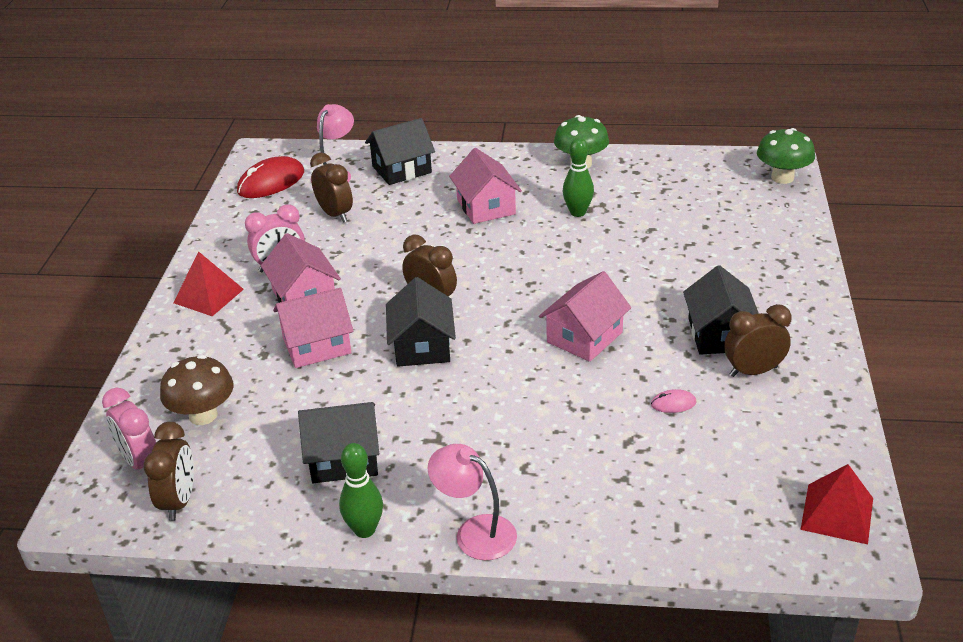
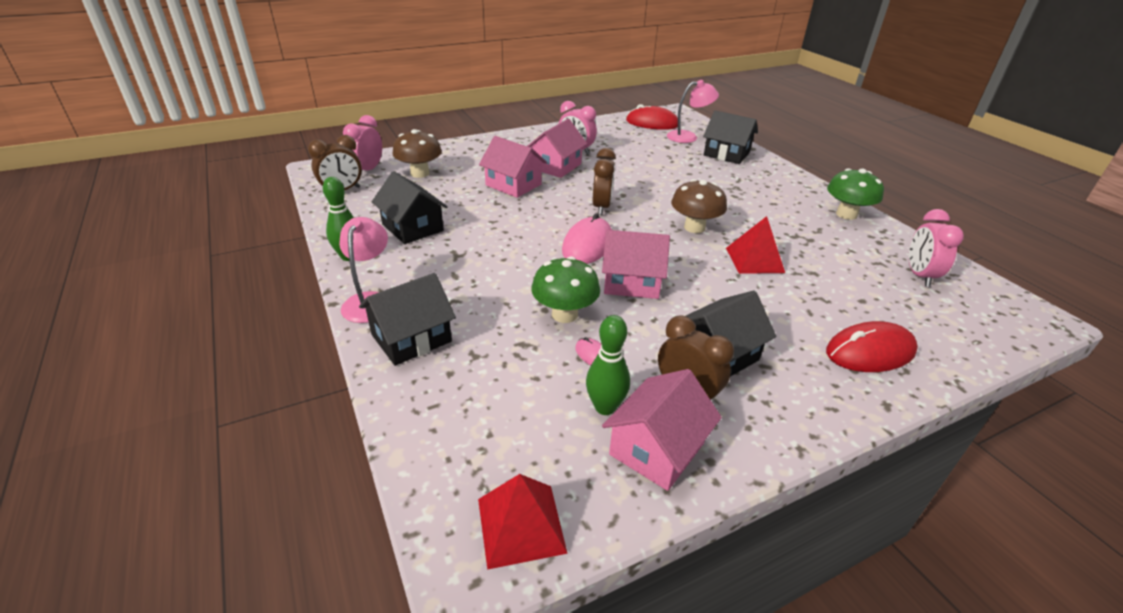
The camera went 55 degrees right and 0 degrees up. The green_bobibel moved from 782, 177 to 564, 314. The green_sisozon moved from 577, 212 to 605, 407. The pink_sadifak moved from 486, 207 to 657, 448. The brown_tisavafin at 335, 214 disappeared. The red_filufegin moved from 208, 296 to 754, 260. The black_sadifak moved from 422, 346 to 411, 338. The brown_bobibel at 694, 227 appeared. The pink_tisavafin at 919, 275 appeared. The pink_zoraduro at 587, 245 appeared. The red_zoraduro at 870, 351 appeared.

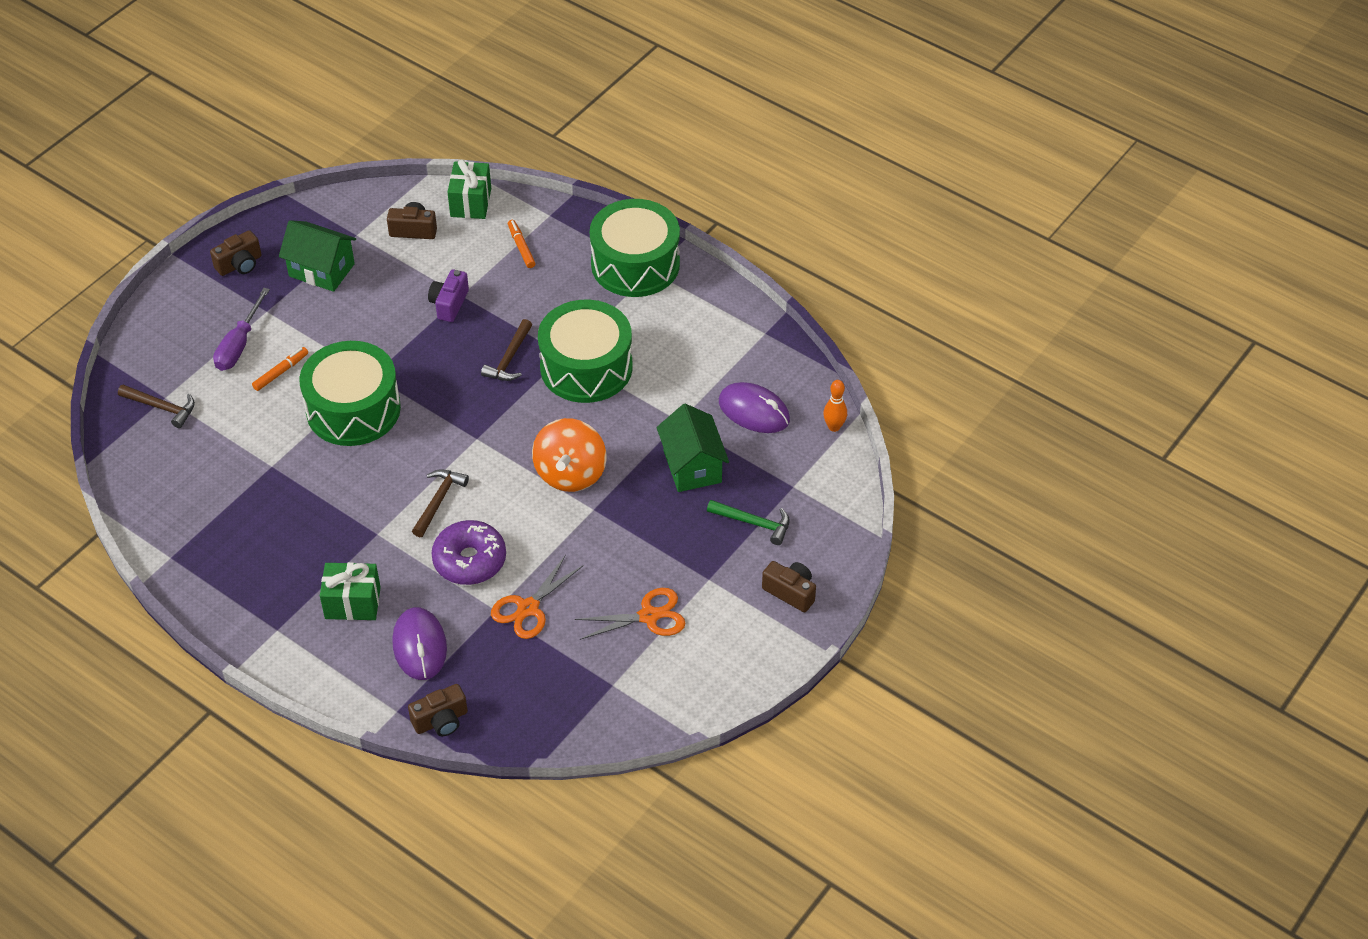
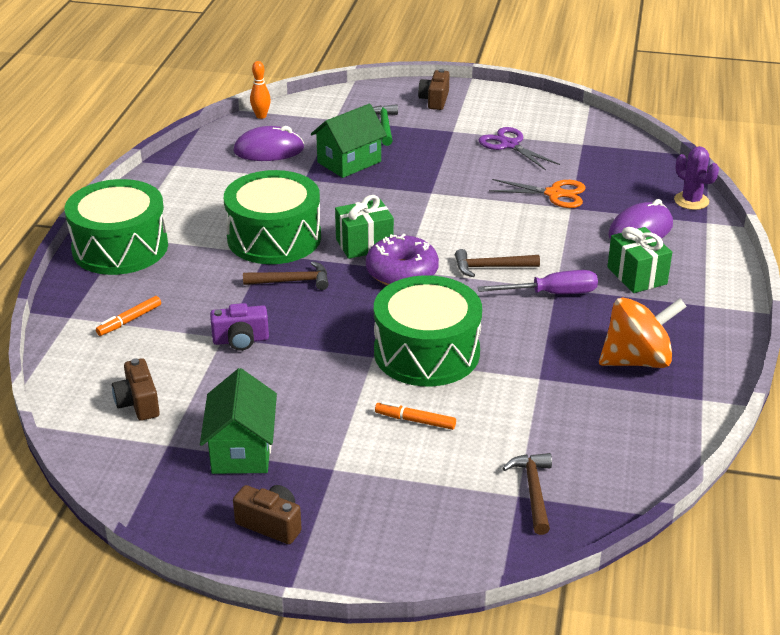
The camera went 115 degrees left and 15 degrees down. The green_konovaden moved from 471, 202 to 364, 244. The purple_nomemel moved from 239, 344 to 551, 294. The purple_zoraduro at 754, 411 turned 75 degrees clockwise. The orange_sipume moved from 570, 474 to 637, 360. The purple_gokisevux moved from 469, 560 to 402, 272. The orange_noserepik at 649, 616 became the purple_noserepik at 509, 145. The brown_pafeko at 441, 720 was replaced by the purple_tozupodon at 691, 201.

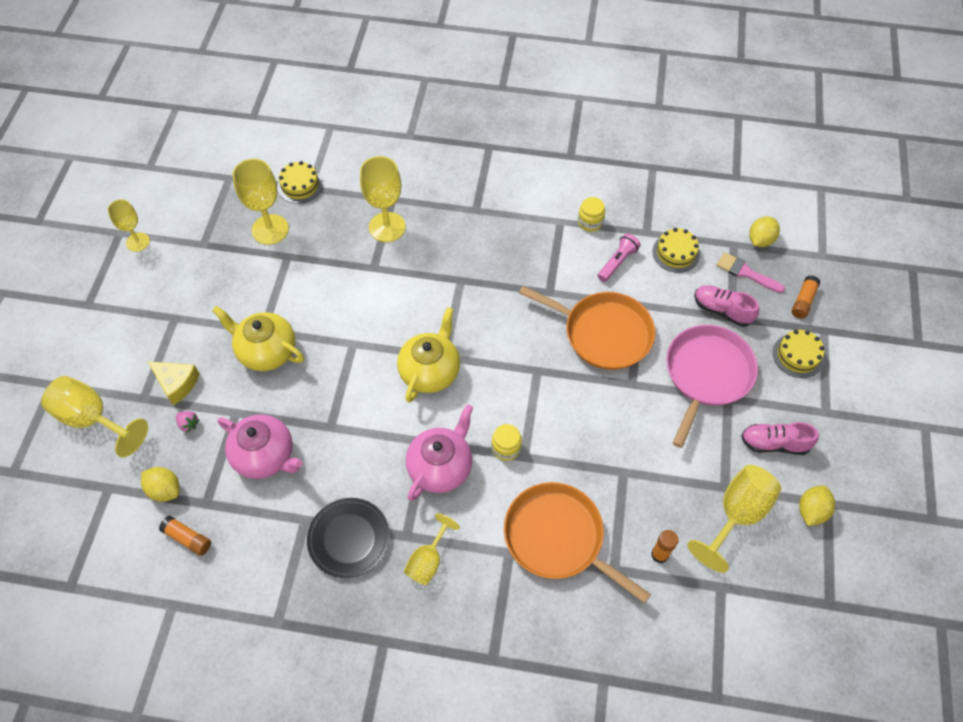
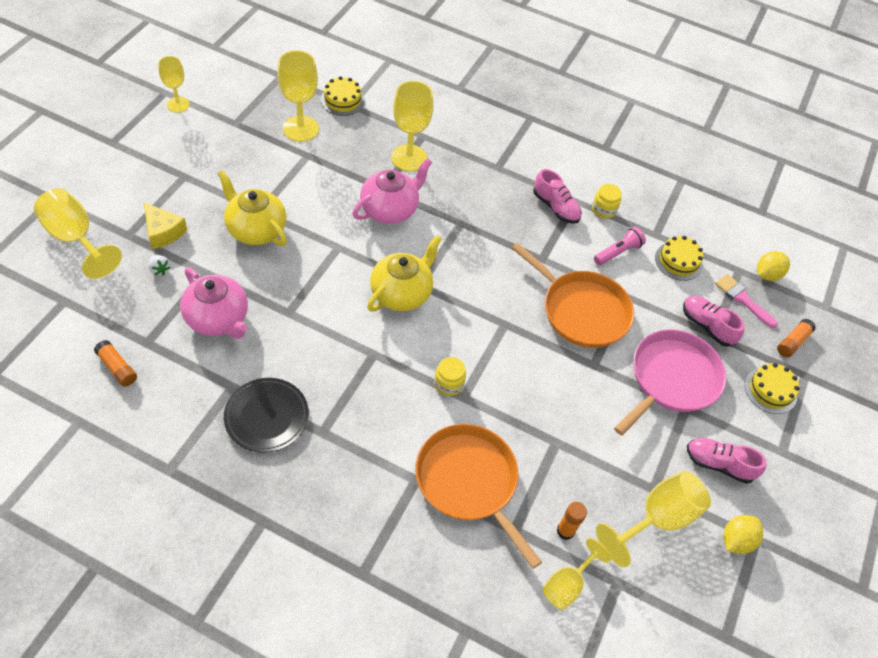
The camera went 10 degrees right and 5 degrees down. The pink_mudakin moved from 441, 467 to 390, 209. The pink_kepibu at 188, 424 became the white_kepibu at 159, 269. The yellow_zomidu at 165, 490 disappeared. The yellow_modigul moved from 428, 560 to 567, 584. The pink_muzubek at 555, 207 appeared.

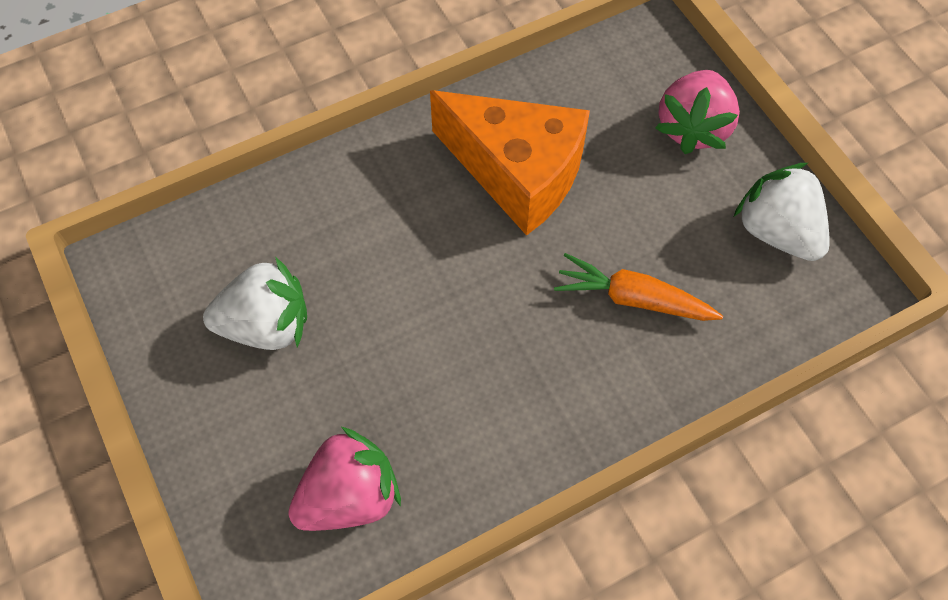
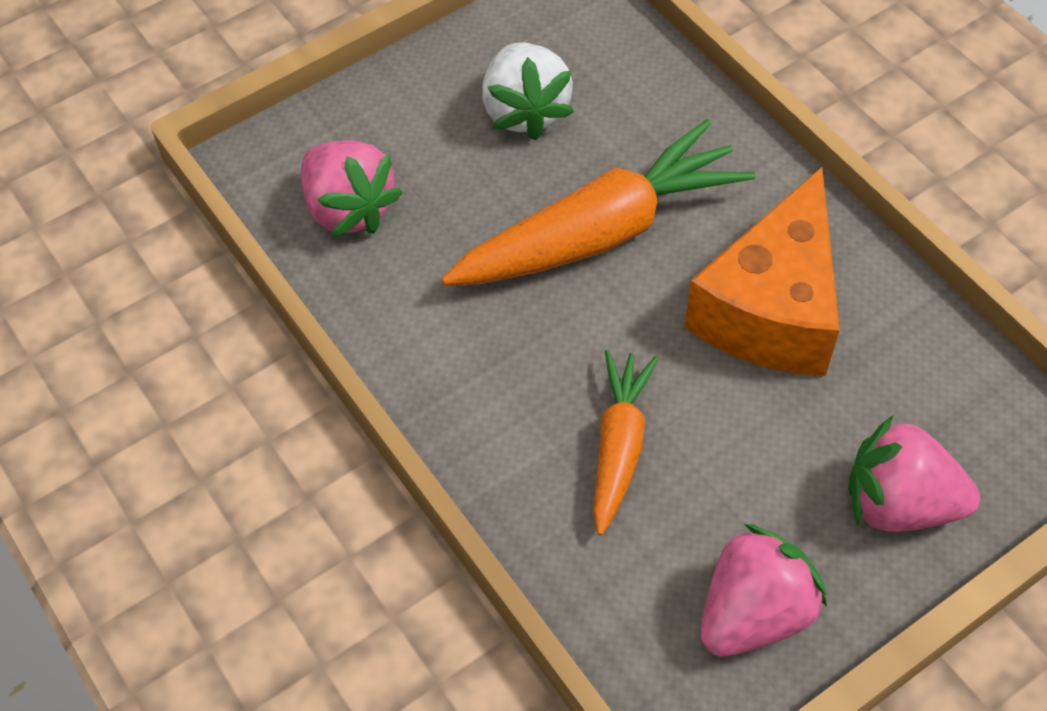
The camera went 85 degrees right and 5 degrees down. The white_kepibu at 777, 232 became the pink_kepibu at 753, 613. The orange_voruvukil at 600, 233 appeared.

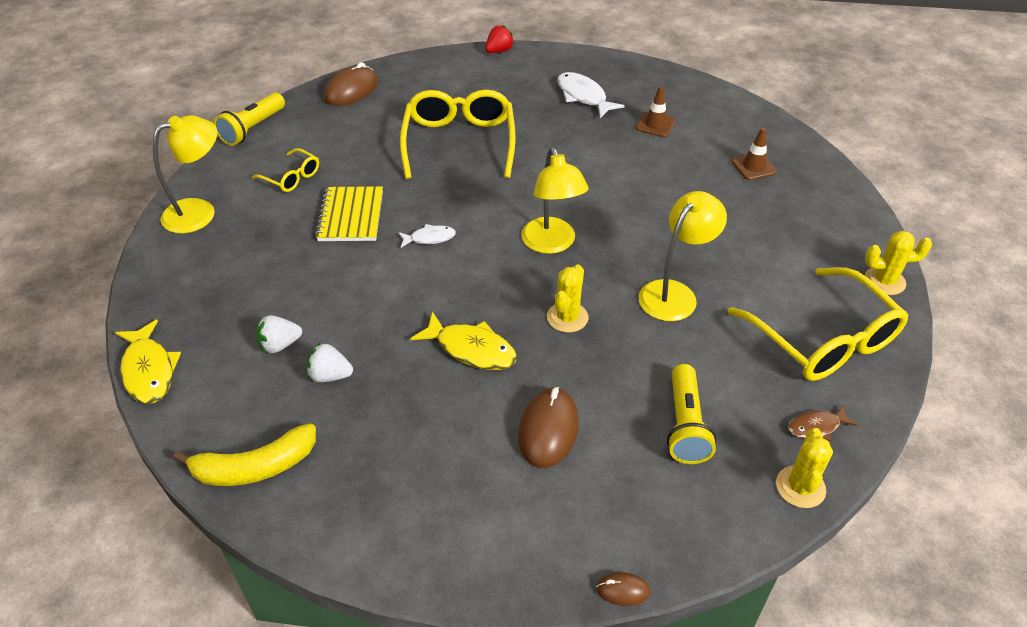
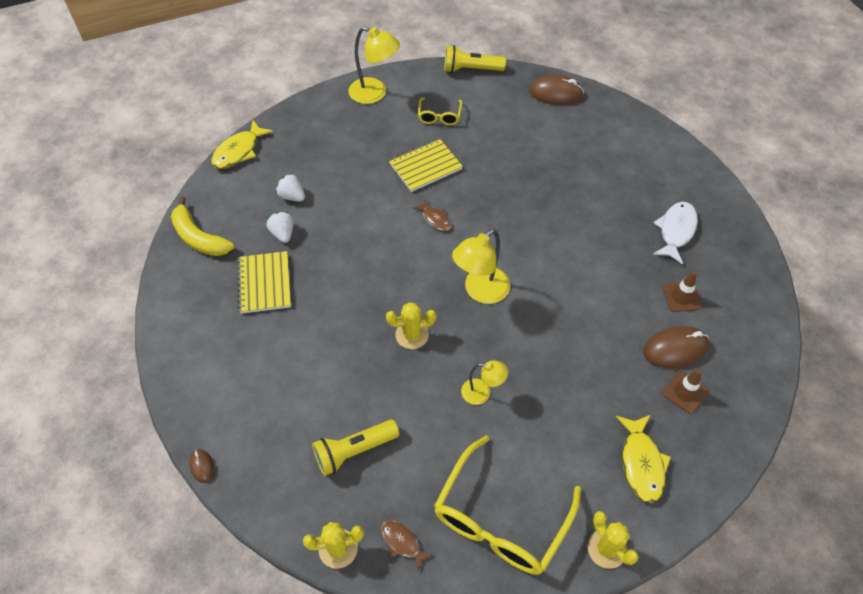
The camera went 60 degrees right and 10 degrees up. The red_kepibu at 499, 51 disappeared. The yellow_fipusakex at 459, 142 disappeared. The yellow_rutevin at 674, 293 changed to 0.59 times the size. The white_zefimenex at 430, 238 became the brown_zefimenex at 435, 219. The yellow_zefimenex moved from 471, 349 to 641, 463. The brown_zoraduro moved from 548, 430 to 675, 349. The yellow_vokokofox at 264, 283 appeared.

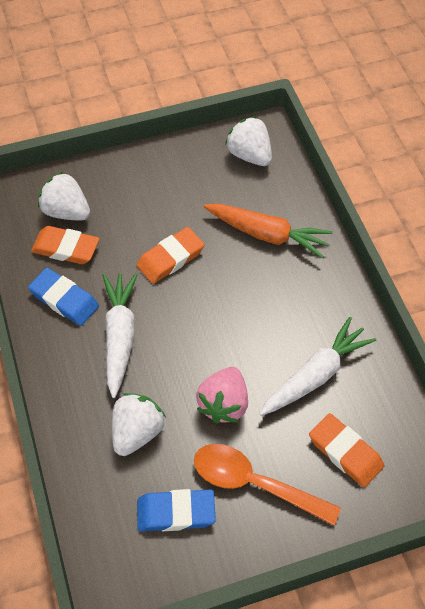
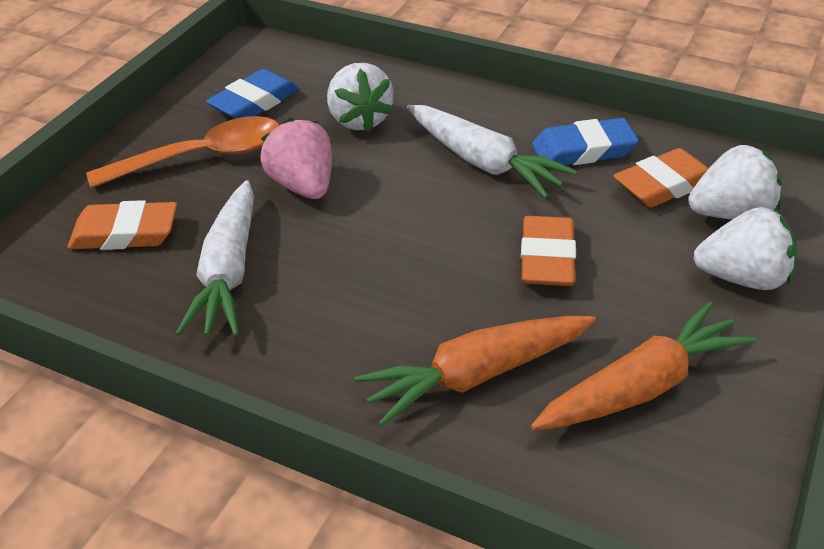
The camera went 135 degrees right and 15 degrees down. The white_kepibu moved from 249, 155 to 742, 278. The orange_voruvukil at 640, 387 appeared.

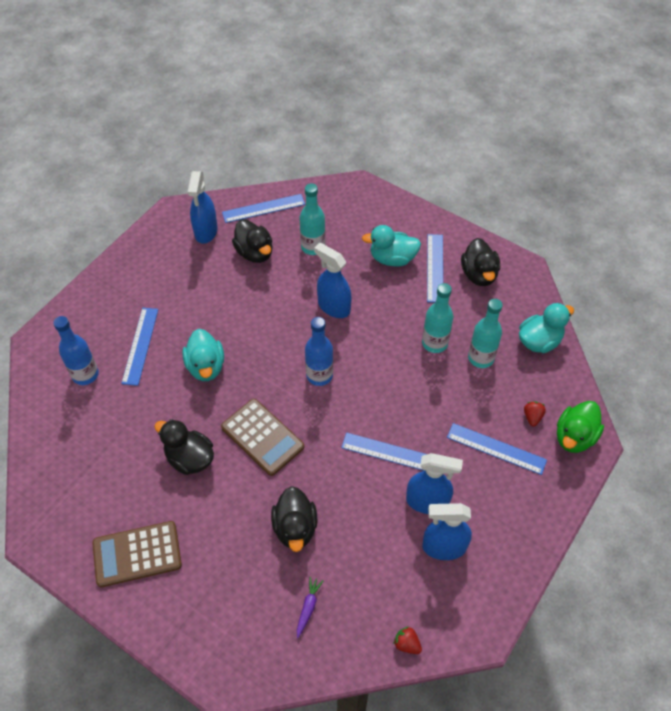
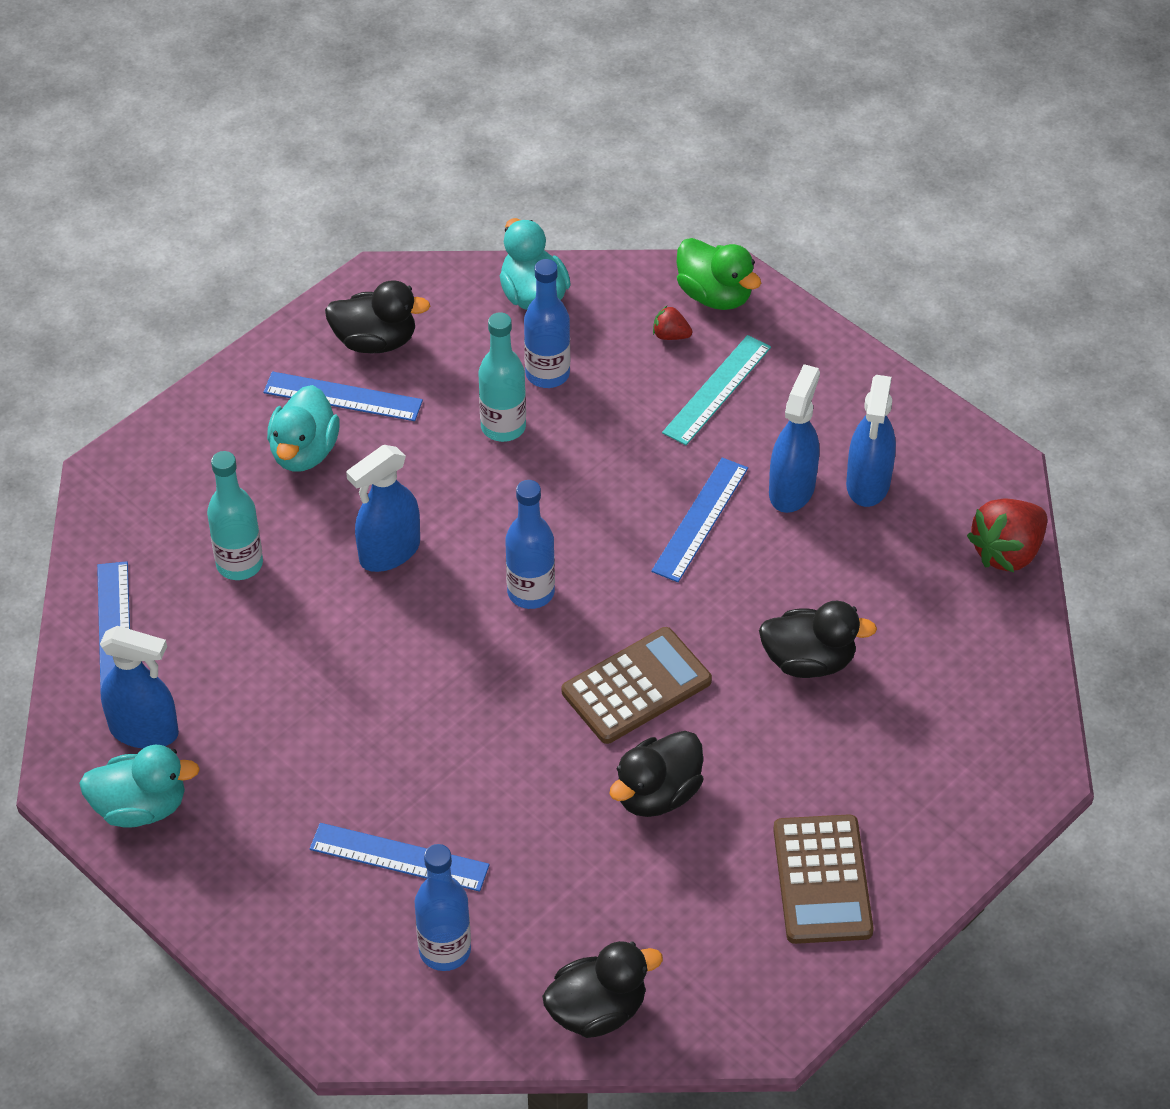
The camera went 80 degrees left and 5 degrees down. The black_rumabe moved from 255, 253 to 597, 1010. The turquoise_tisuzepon at 481, 358 became the blue_tisuzepon at 547, 374. The turquoise_rumabe moved from 206, 366 to 141, 807. The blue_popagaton at 496, 448 became the turquoise_popagaton at 717, 389. The purple_voruvukil at 308, 607 disappeared. The red_kepibu at 407, 644 changed to 2.05 times the size.

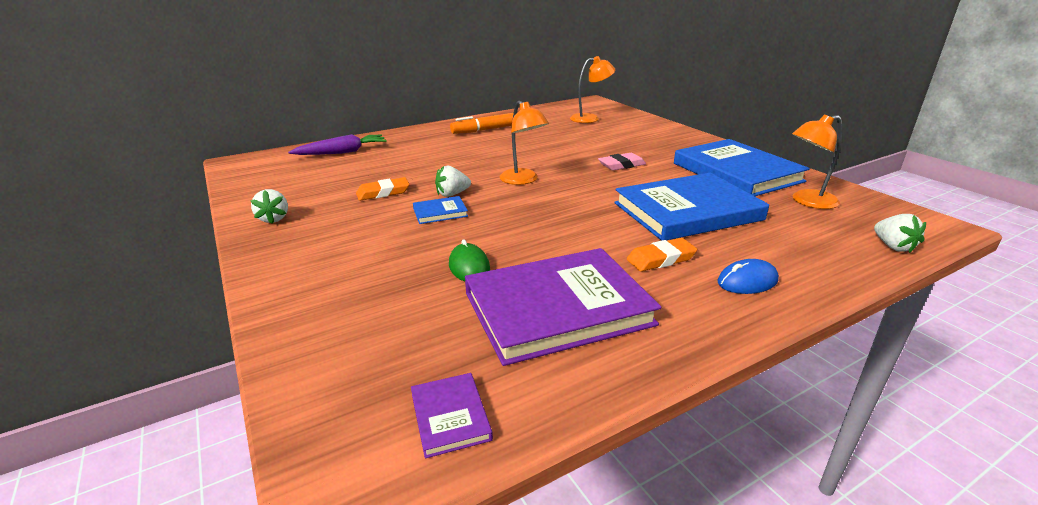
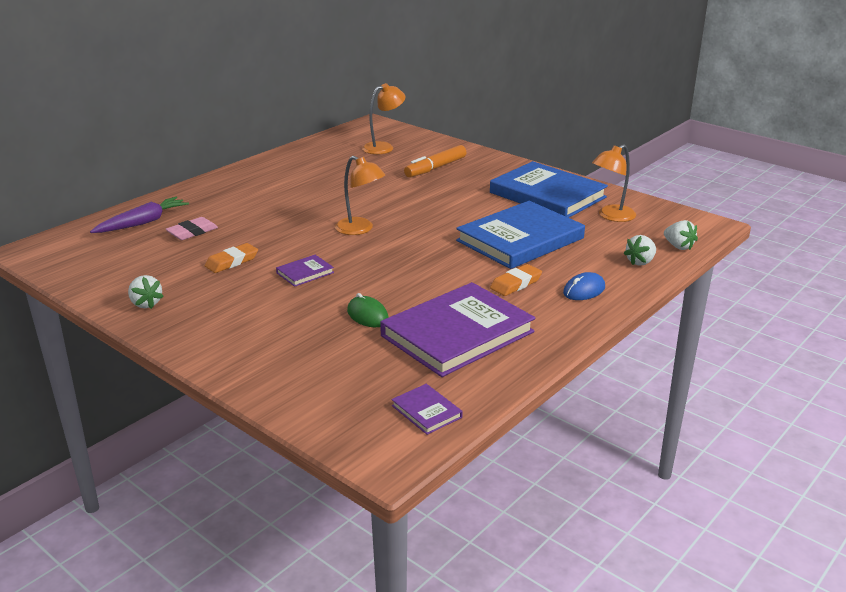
The camera went 20 degrees left and 0 degrees up. The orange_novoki moved from 486, 130 to 435, 168. The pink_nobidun moved from 621, 165 to 192, 232. The white_kepibu moved from 452, 194 to 640, 262. The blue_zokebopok at 440, 212 became the purple_zokebopok at 305, 273.

